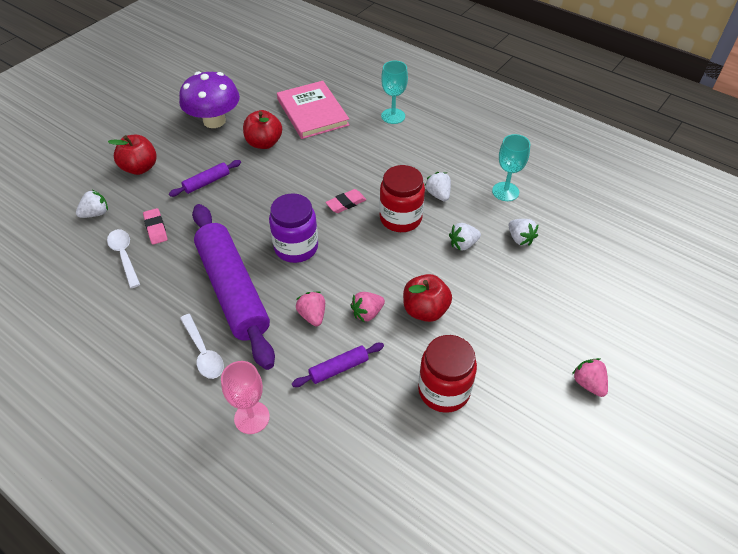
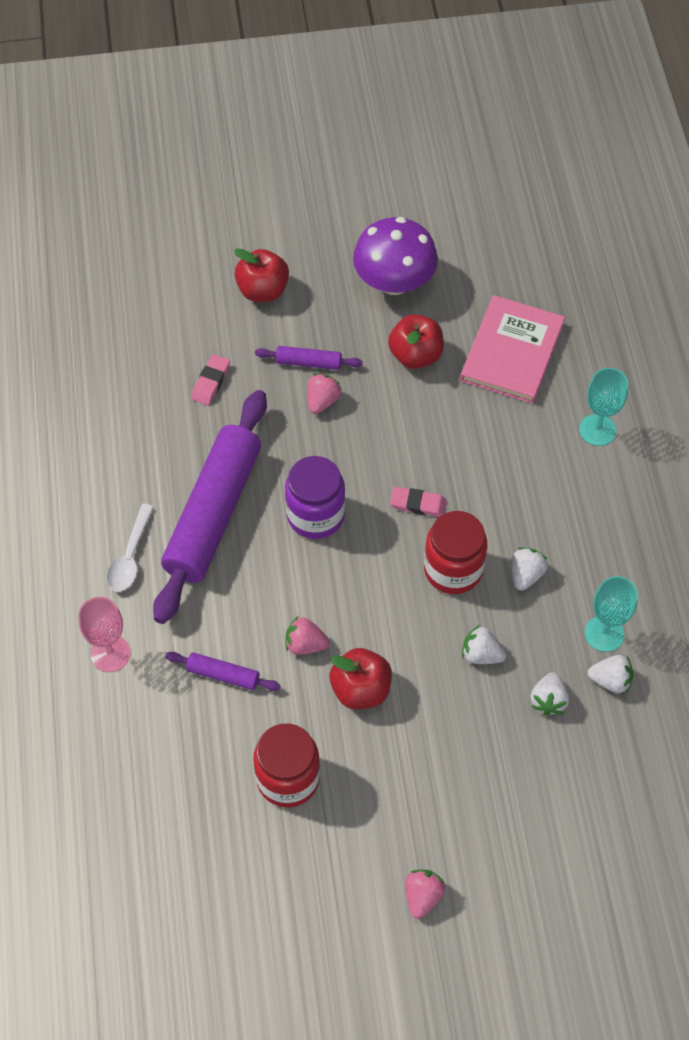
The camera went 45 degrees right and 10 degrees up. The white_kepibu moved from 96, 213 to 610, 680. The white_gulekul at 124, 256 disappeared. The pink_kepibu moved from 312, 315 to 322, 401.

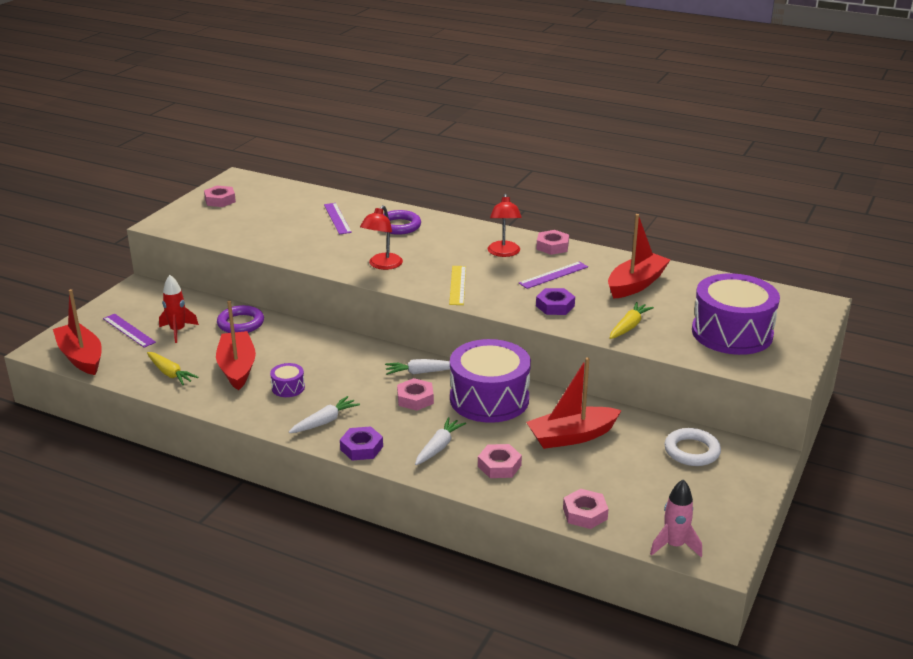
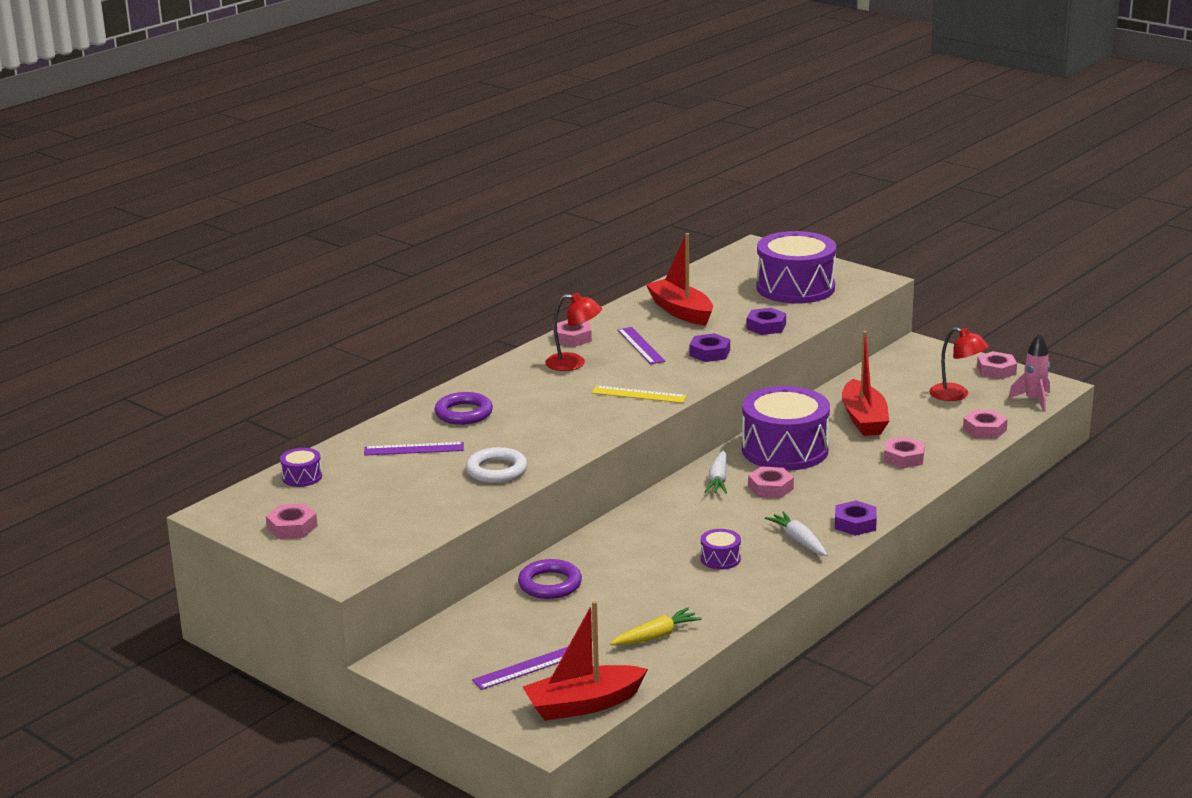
The camera went 75 degrees left and 5 degrees down. The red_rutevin moved from 382, 265 to 956, 395. The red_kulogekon at 178, 331 disappeared. The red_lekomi at 237, 368 disappeared. The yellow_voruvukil at 629, 326 was replaced by the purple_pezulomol at 766, 326. The white_voruvukil at 438, 447 disappeared. The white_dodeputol moved from 692, 451 to 497, 470. The pink_pezulomol at 996, 370 appeared. The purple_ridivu at 302, 477 appeared.

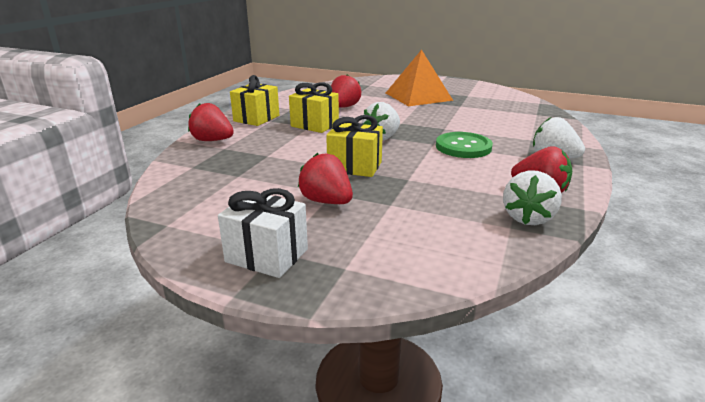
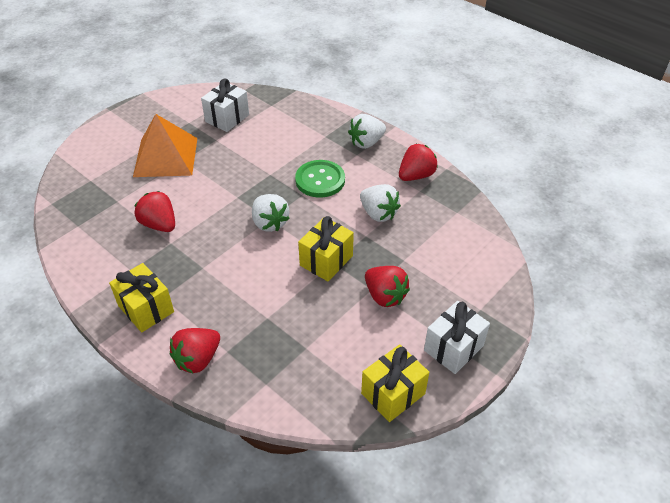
The camera went 70 degrees left and 20 degrees up. The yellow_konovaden moved from 315, 125 to 393, 393. The red_kepibu at 326, 201 turned 105 degrees counterclockwise. The white_kepibu moved from 528, 218 to 378, 213. The white_konovaden at 227, 118 appeared.

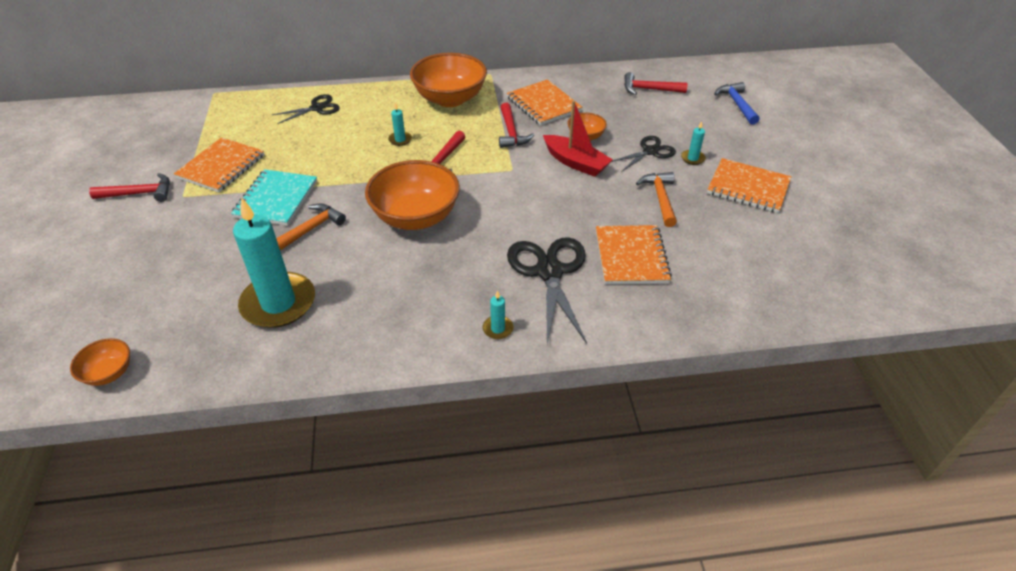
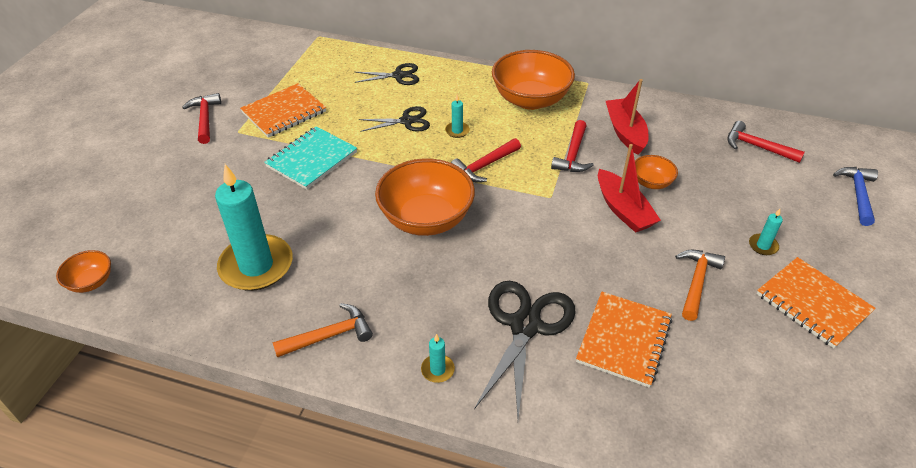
The camera went 25 degrees right and 0 degrees up. The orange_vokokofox at 543, 104 was replaced by the red_lekomi at 625, 132. The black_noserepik moved from 650, 151 to 407, 121. The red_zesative at 139, 193 turned 120 degrees counterclockwise. The orange_zesative moved from 310, 230 to 329, 336.

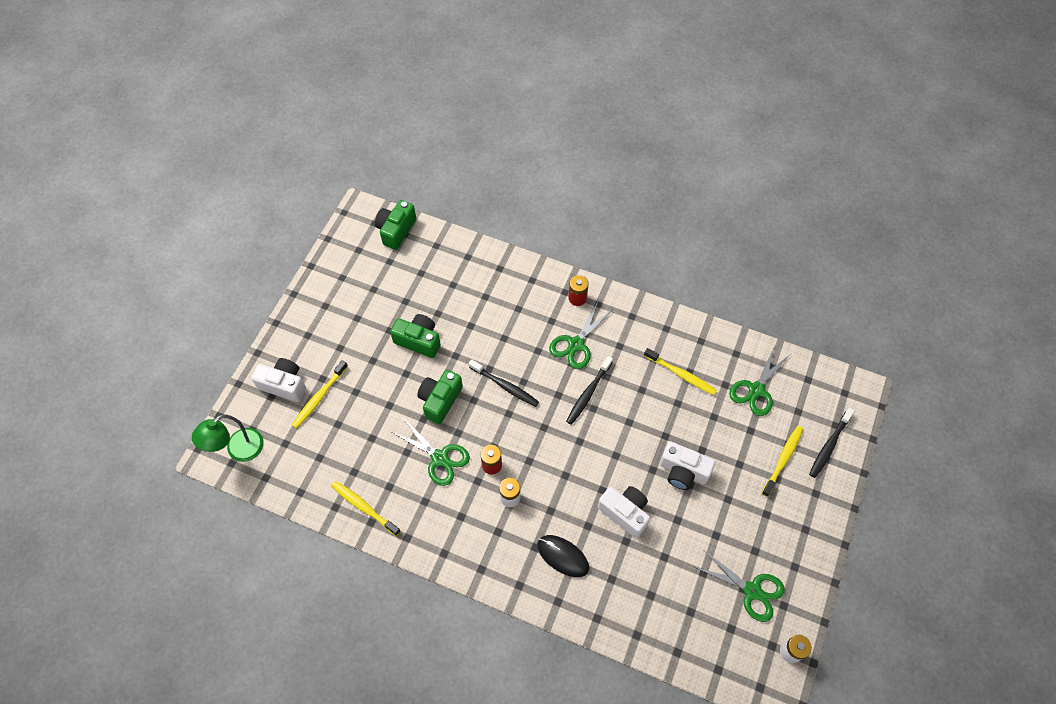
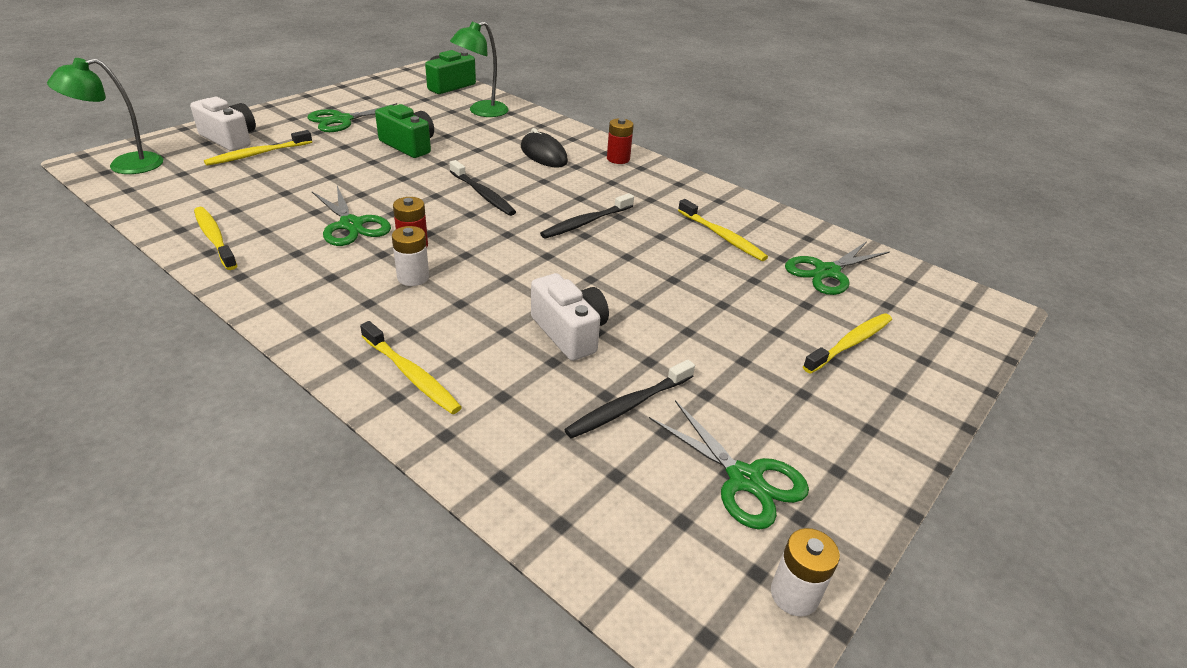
The camera went 15 degrees right and 25 degrees down. The green_noserepik moved from 576, 344 to 342, 120. The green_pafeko at 440, 400 disappeared. The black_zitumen moved from 829, 446 to 628, 406. The white_pafeko at 683, 471 disappeared. The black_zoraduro moved from 562, 556 to 543, 154. The green_rutevin at 481, 112 appeared. The yellow_zitumen at 411, 375 appeared.

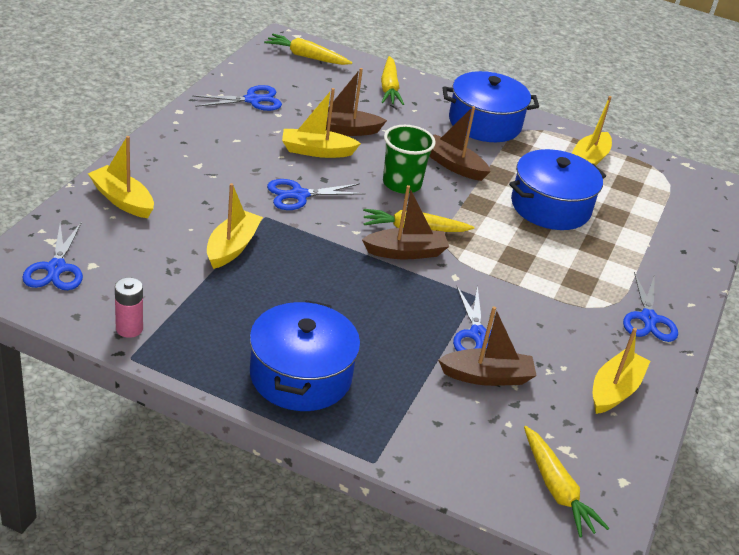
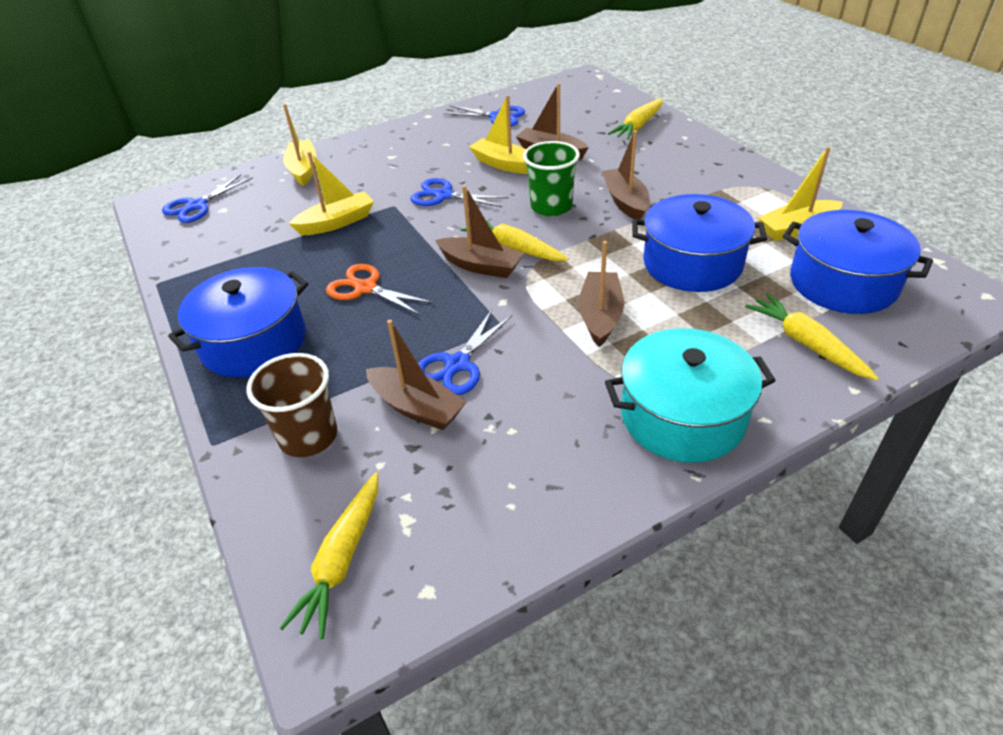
The camera went 45 degrees right and 5 degrees up. The yellow_voruvukil moved from 306, 56 to 806, 343. The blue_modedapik moved from 484, 123 to 843, 283. The blue_noserepik at 648, 319 was replaced by the turquoise_modedapik at 682, 416. The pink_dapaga at 129, 329 disappeared. The yellow_lekomi at 614, 390 disappeared. The brown_lekomi at 600, 316 appeared. The orange_noserepik at 365, 288 appeared. The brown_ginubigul at 308, 436 appeared.

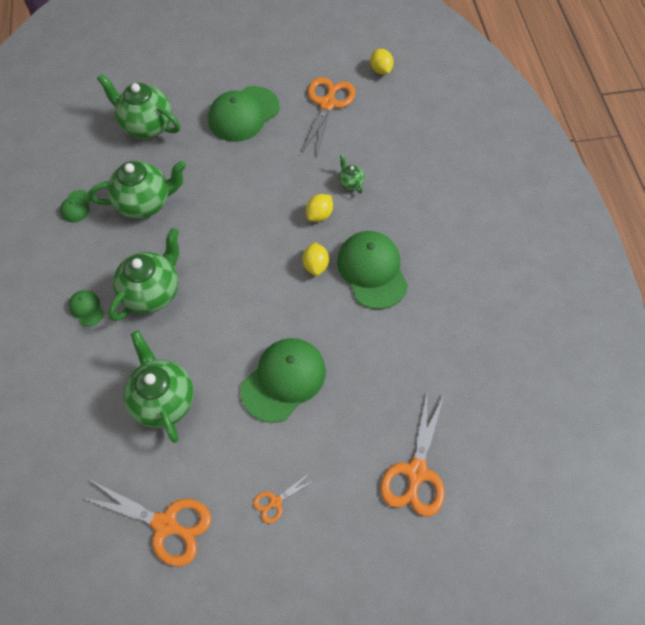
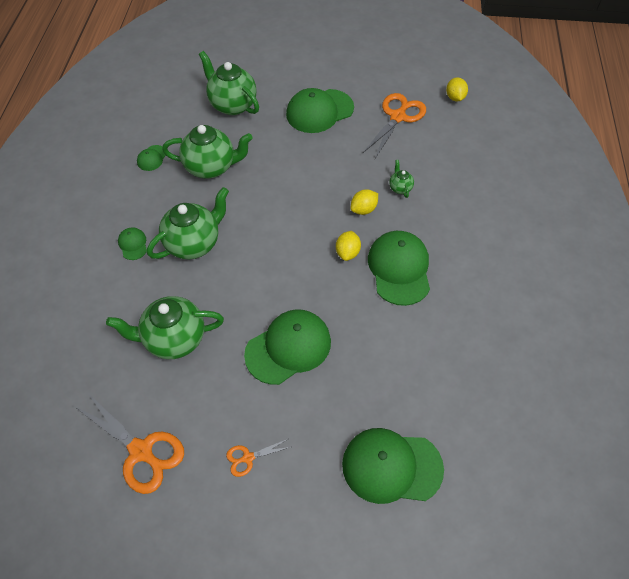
The camera went 15 degrees right and 5 degrees down. The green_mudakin at 163, 400 turned 90 degrees counterclockwise. The orange_noserepik at 416, 472 was replaced by the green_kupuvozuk at 391, 466.

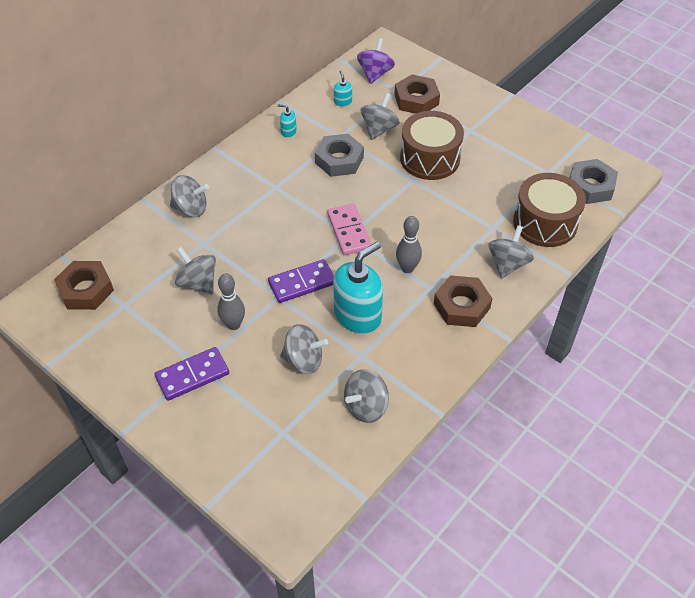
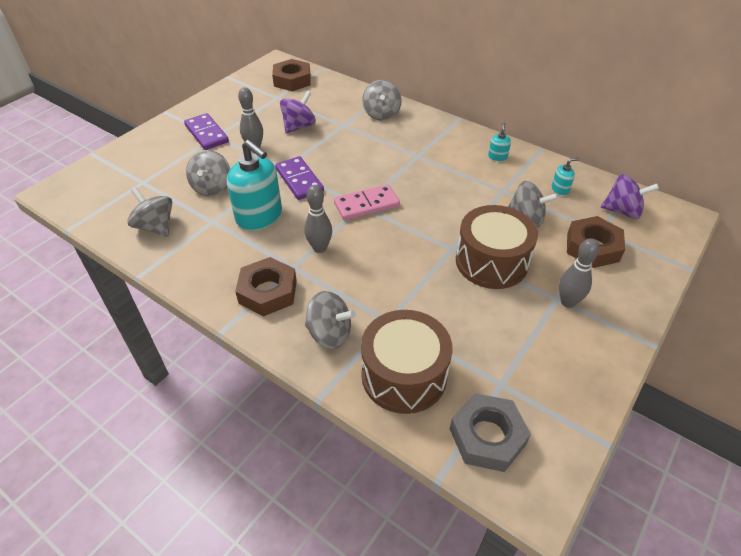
The camera went 85 degrees right and 5 degrees down. The grey_pezulomol at 339, 160 disappeared. The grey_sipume at 198, 283 became the purple_sipume at 299, 126. The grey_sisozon at 568, 302 appeared.

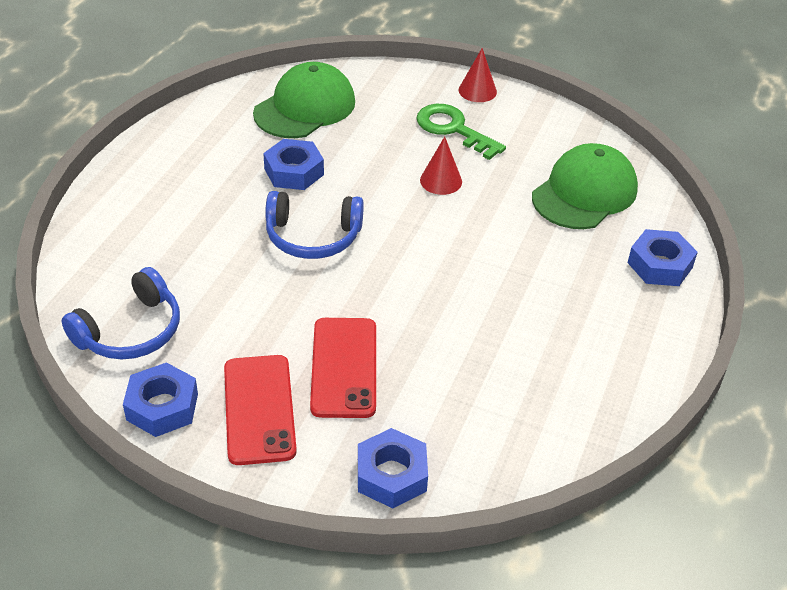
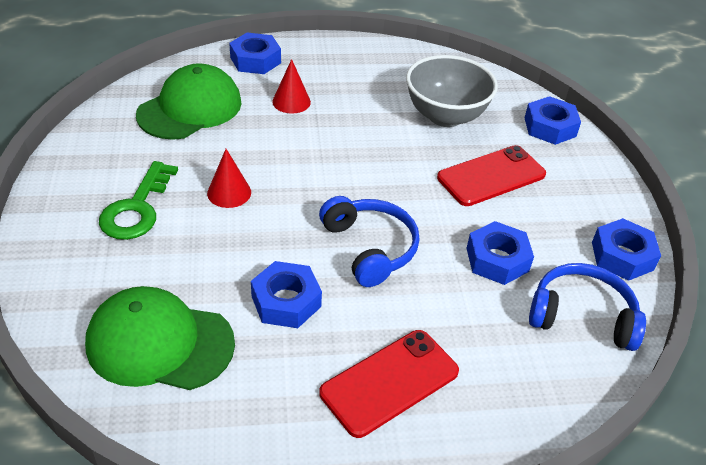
The camera went 120 degrees left and 0 degrees up. The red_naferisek moved from 477, 91 to 291, 101. The green_kupuvozuk at 584, 193 turned 120 degrees clockwise. The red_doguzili moved from 259, 409 to 389, 382. The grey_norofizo at 445, 116 appeared. The blue_pezulomol at 497, 259 appeared.

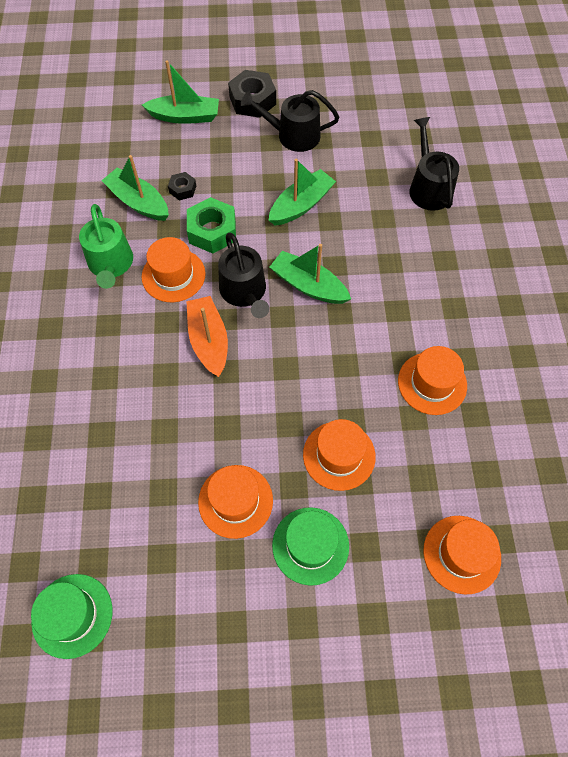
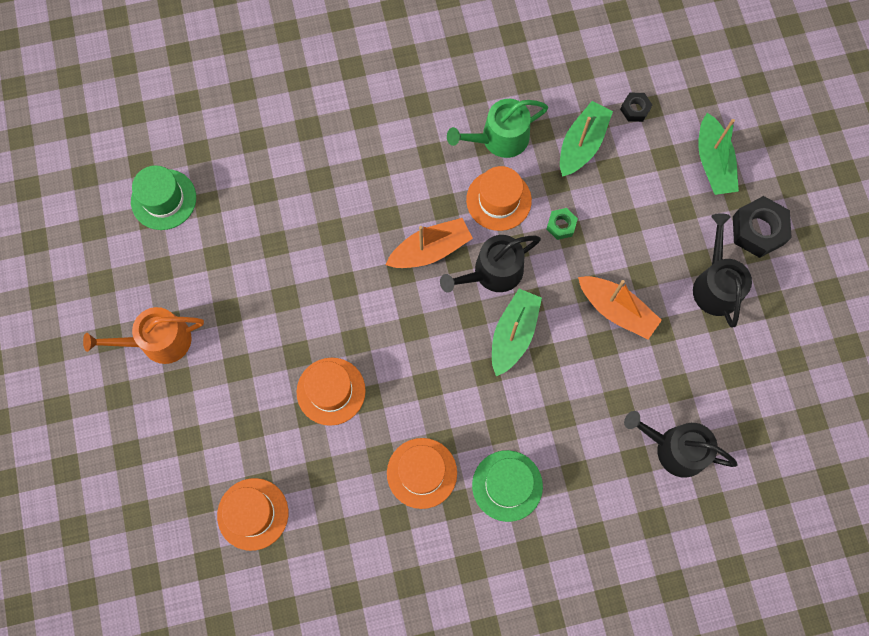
The camera went 80 degrees right and 10 degrees up. The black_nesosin at 428, 188 turned 135 degrees counterclockwise. The green_lekomi at 301, 205 became the orange_lekomi at 616, 310. The black_pezulomol moved from 182, 189 to 635, 109. The green_pezulomol at 212, 231 changed to 0.54 times the size. The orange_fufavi at 235, 501 disappeared. The green_fufavi moved from 310, 545 to 507, 485. The orange_nesosin at 159, 341 appeared.

